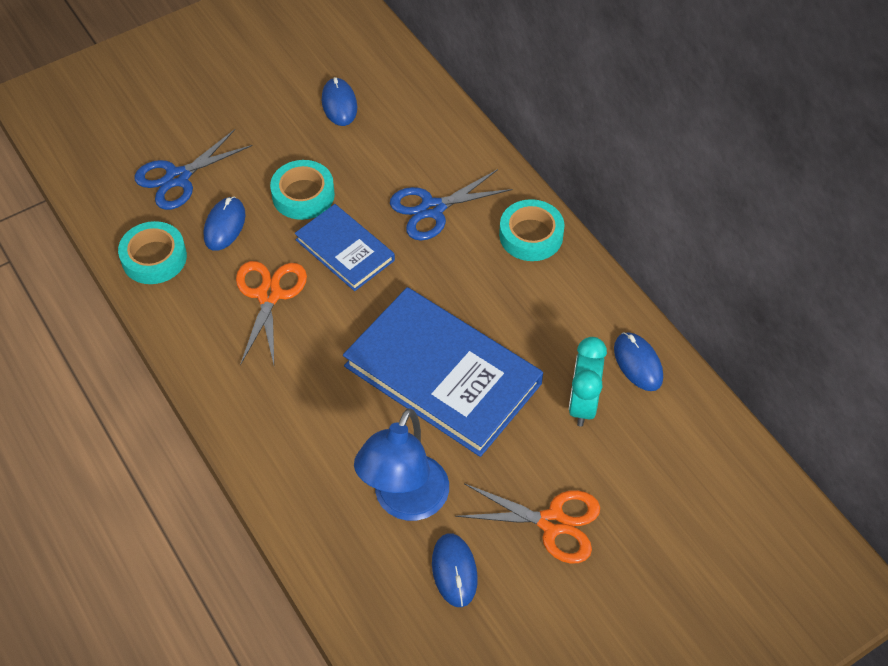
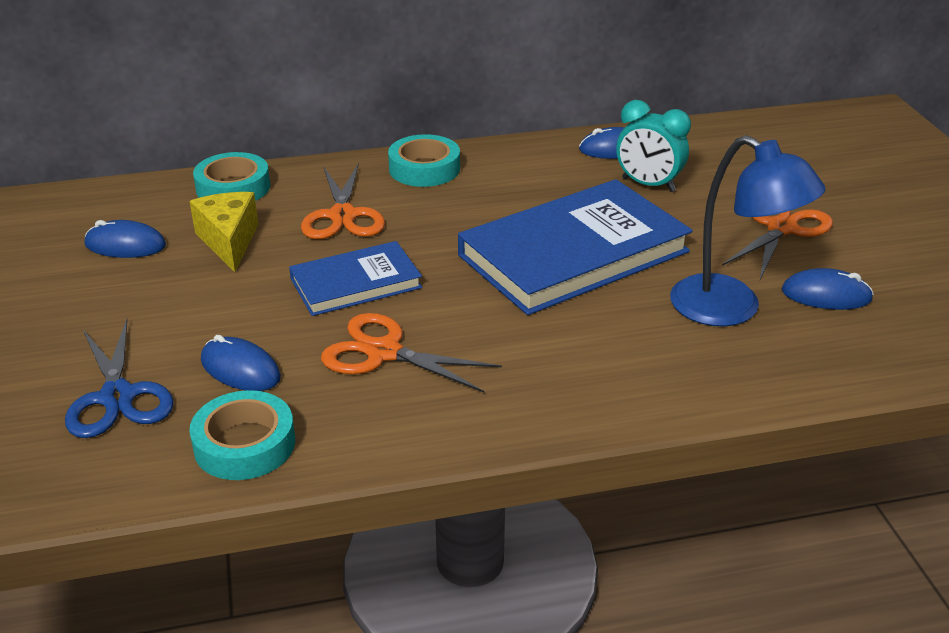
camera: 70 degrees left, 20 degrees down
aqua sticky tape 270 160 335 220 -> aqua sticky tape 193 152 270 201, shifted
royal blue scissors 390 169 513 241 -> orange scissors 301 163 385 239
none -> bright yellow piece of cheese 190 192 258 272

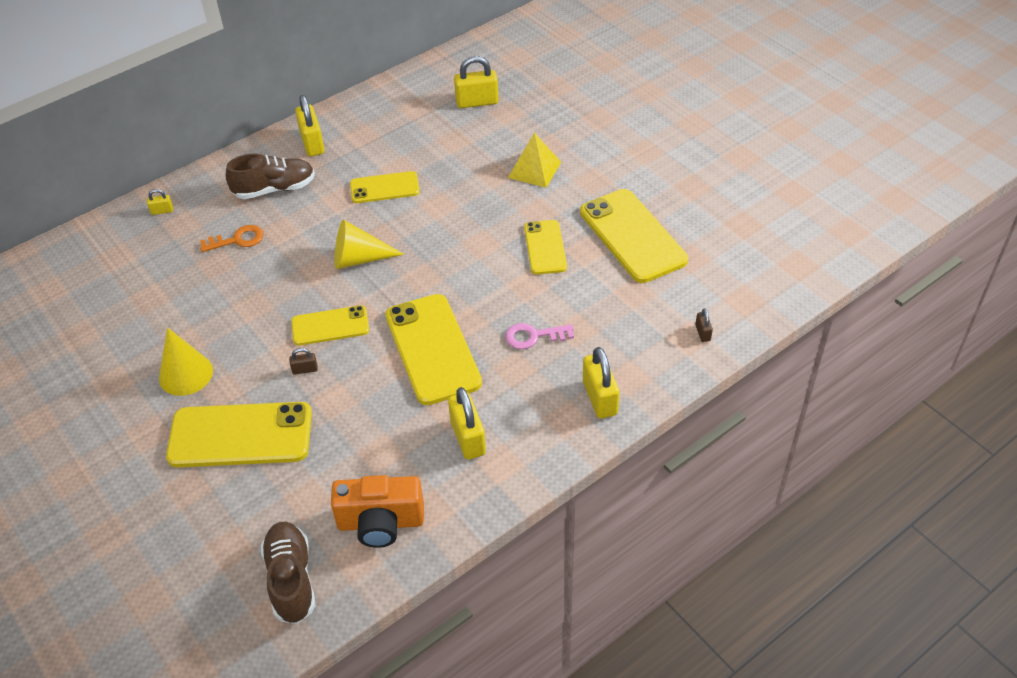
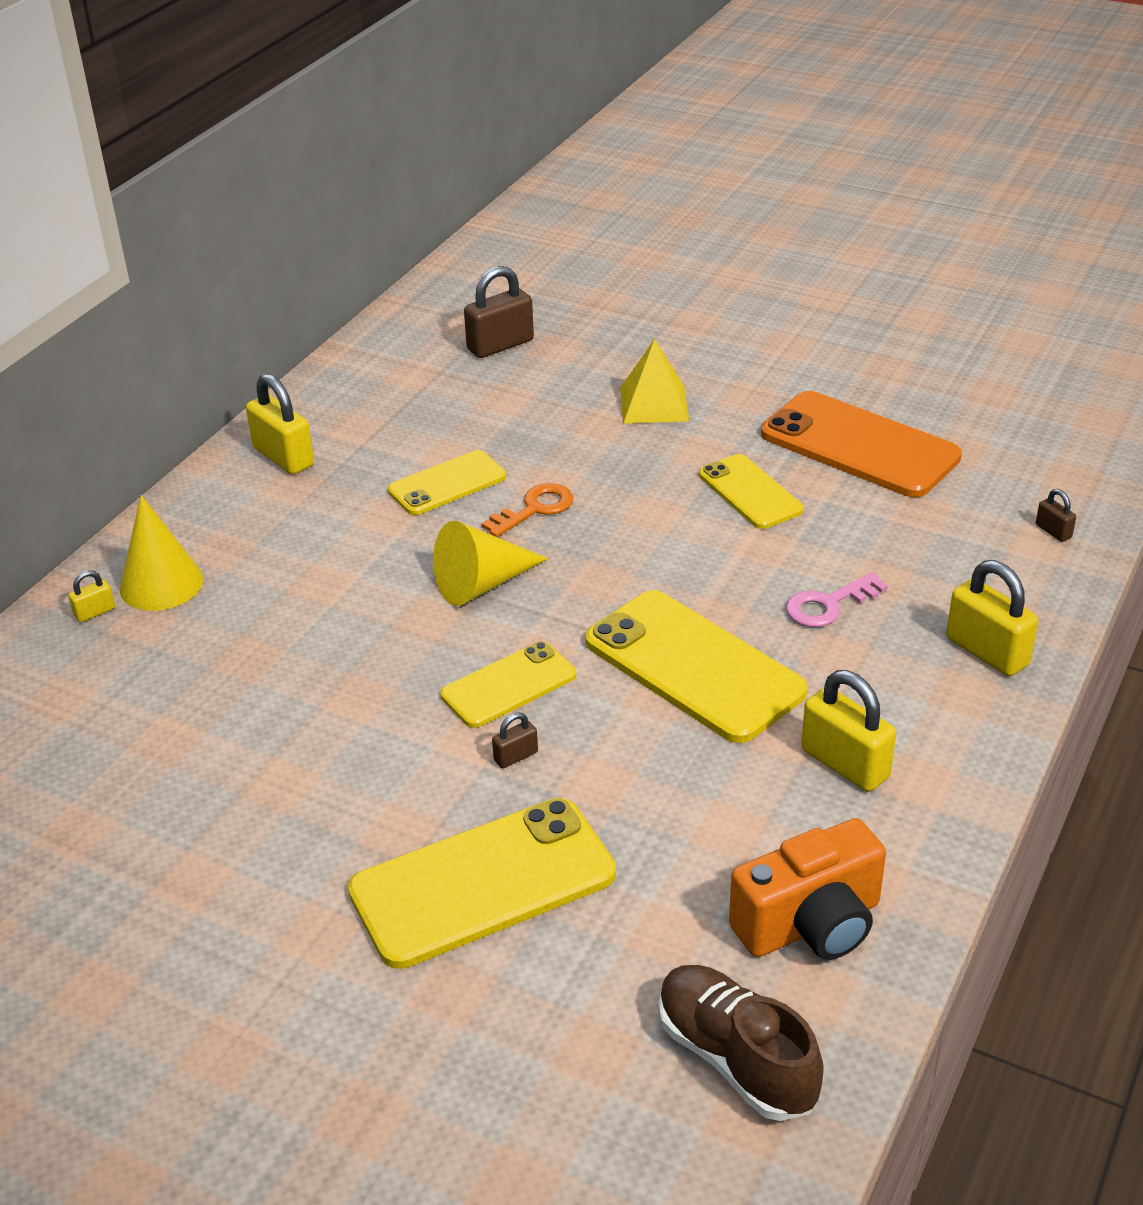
camera: 25 degrees left, 10 degrees down
bright yellow cone 159 328 213 396 -> bright yellow cone 120 495 203 611, shifted
orange door key 200 225 264 252 -> orange door key 482 483 574 537, shifted
dark brown shoe 226 154 315 199 -> none
bright yellow small lock 454 56 499 108 -> dark brown small lock 464 266 534 358
bright yellow smartphone 580 189 688 283 -> orange smartphone 761 391 962 497

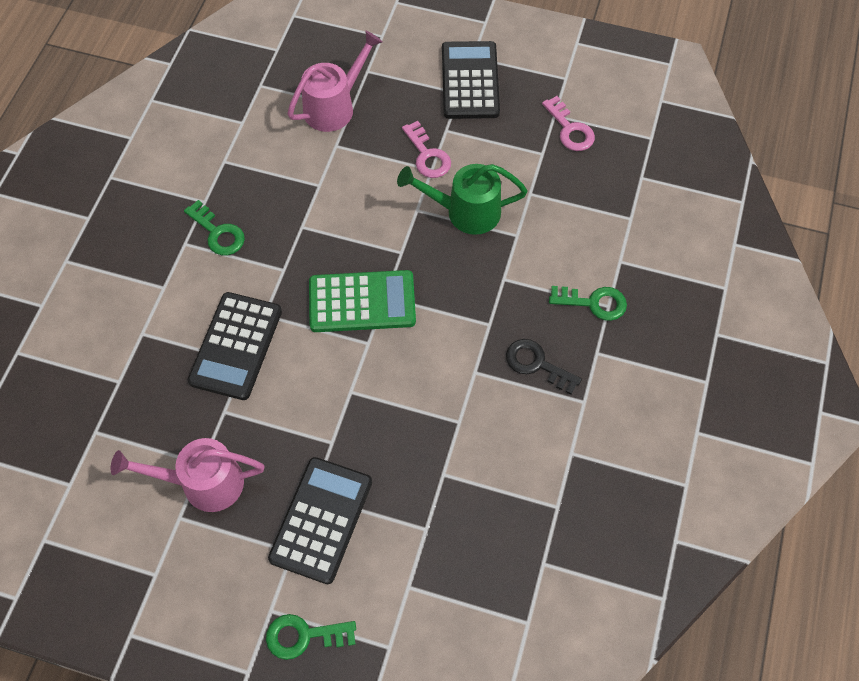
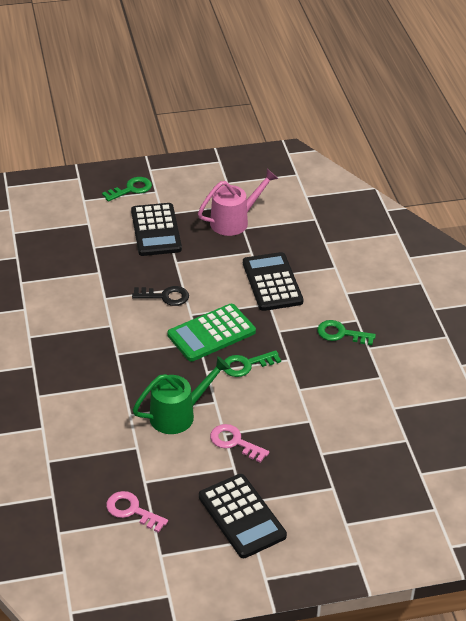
camera: 150 degrees right, 20 degrees down
rosy watering can 287 30 382 132 -> none
black door key 506 339 582 395 -> black door key 132 286 189 306, shifted
green door key 549 286 627 321 -> green door key 224 350 281 377, shifted

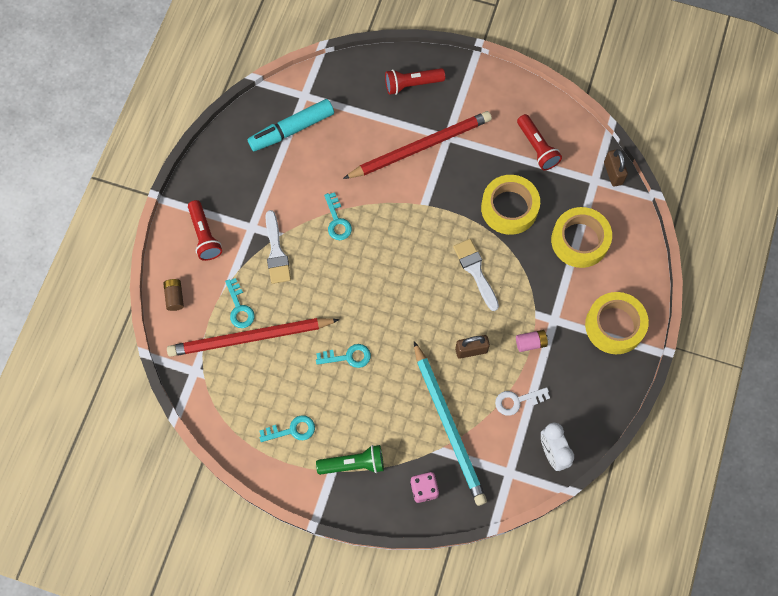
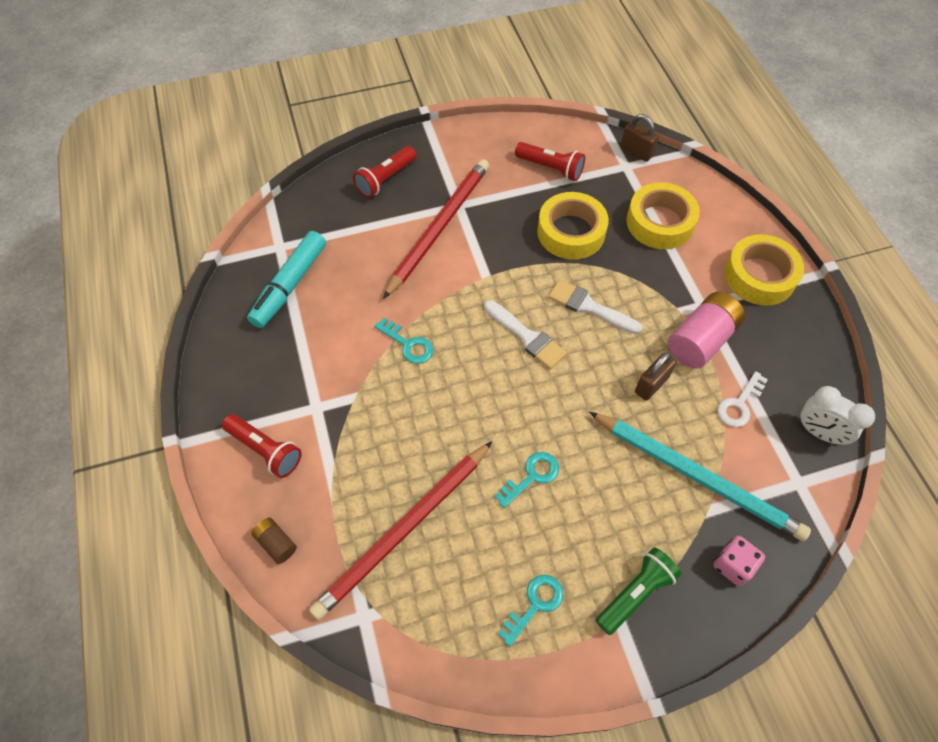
camera: 35 degrees left, 10 degrees down
aqua door key 225 278 255 328 -> none
pure white paintbrush 265 210 291 284 -> pure white paintbrush 484 300 567 369, shifted
rosy power cell 516 330 548 352 -> rosy power cell 668 292 745 369, x1.99

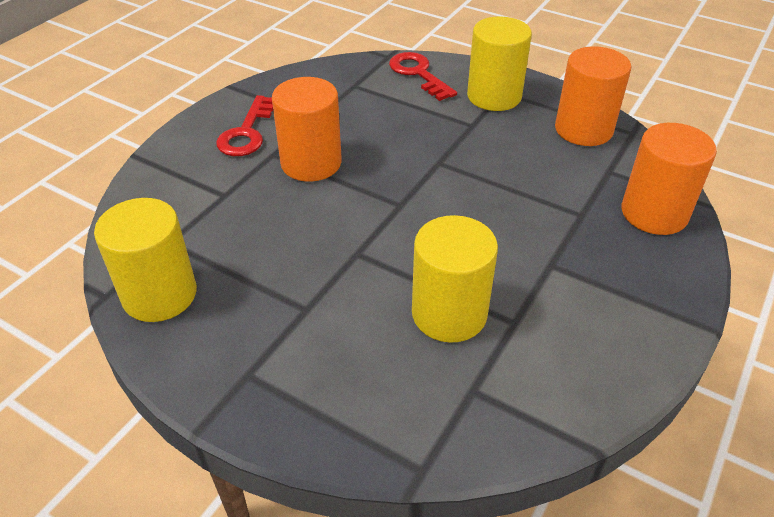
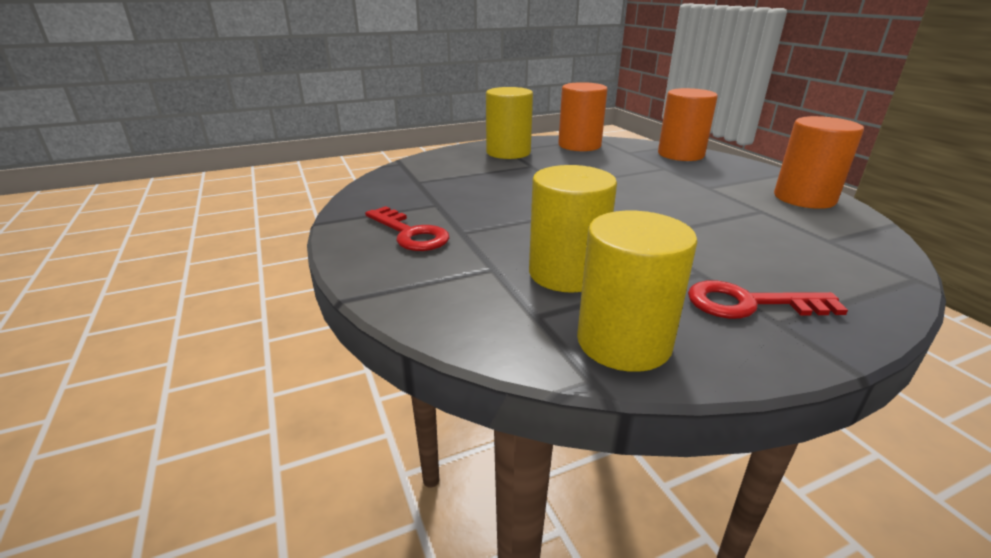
camera: 55 degrees left, 15 degrees down
orange cylinder 272 77 342 182 -> orange cylinder 774 116 864 209, shifted
crimson door key 389 52 457 101 -> crimson door key 688 281 848 319, shifted
bright yellow cylinder 412 215 498 343 -> bright yellow cylinder 529 165 617 293, shifted

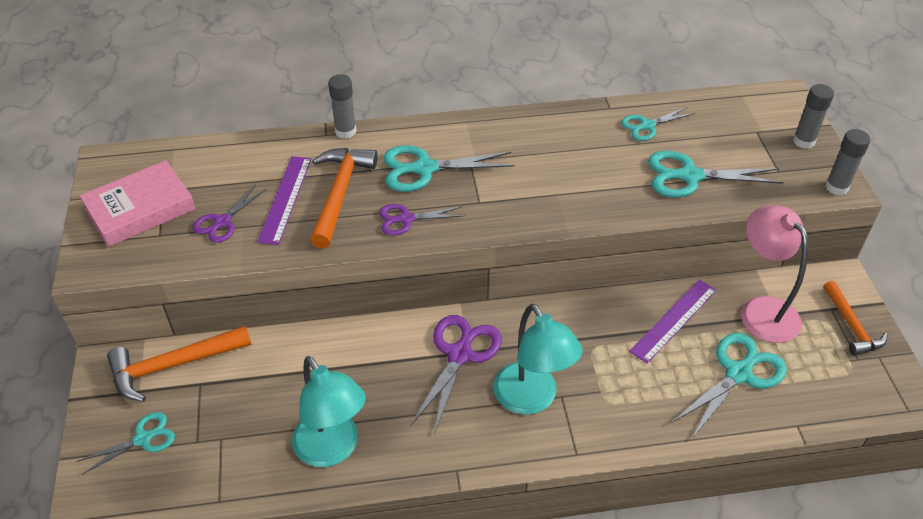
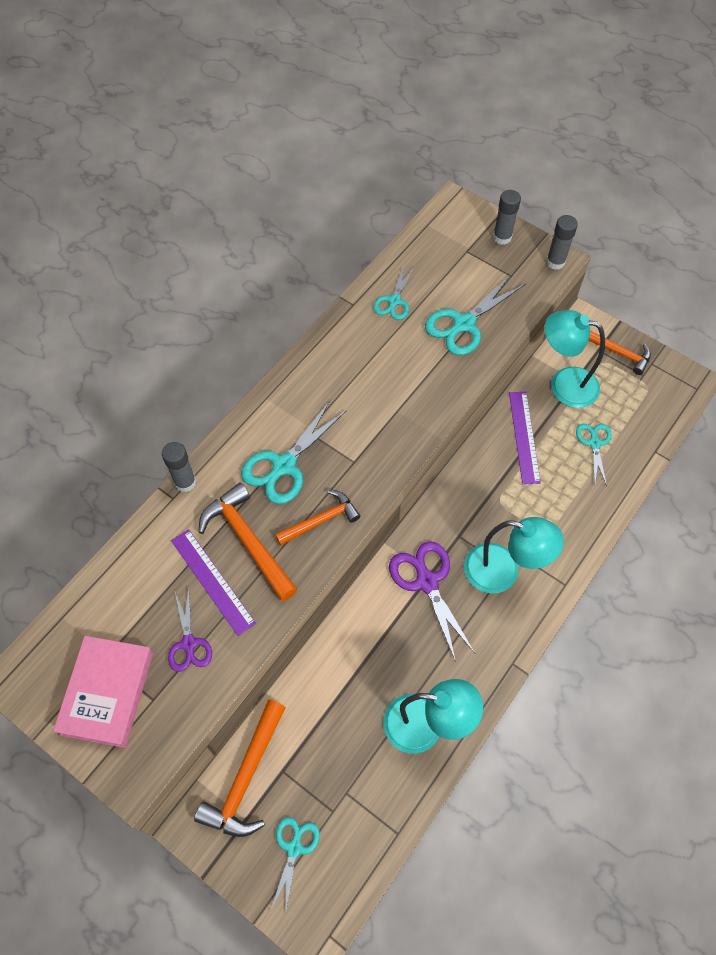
camera: 45 degrees left, 15 degrees up
royal purple scissors 379 204 465 236 -> orange claw hammer 275 490 360 545
aqua scissors 671 333 787 440 -> aqua scissors 576 424 612 486, x0.62
rosy lamp 741 206 808 343 -> aqua lamp 545 310 605 408

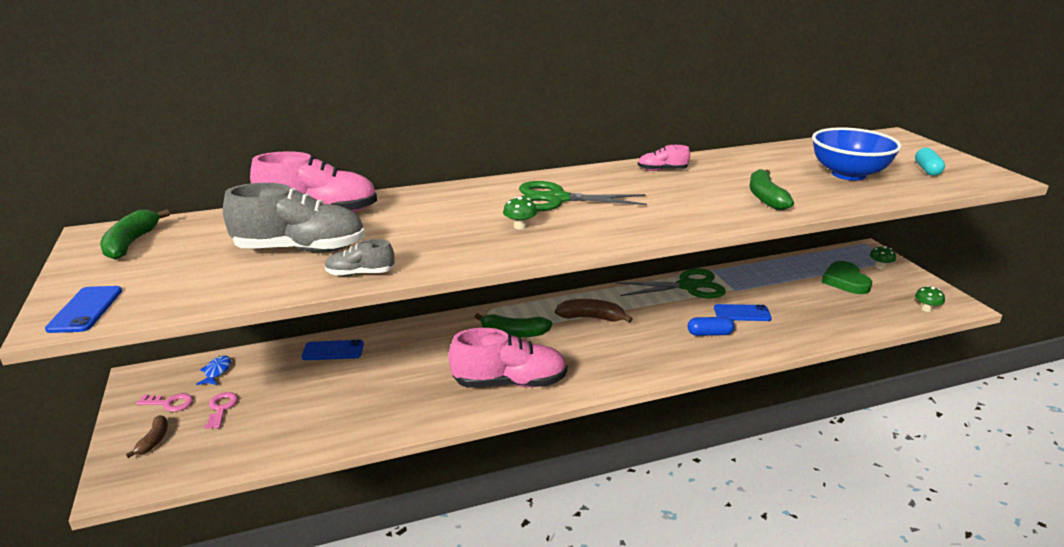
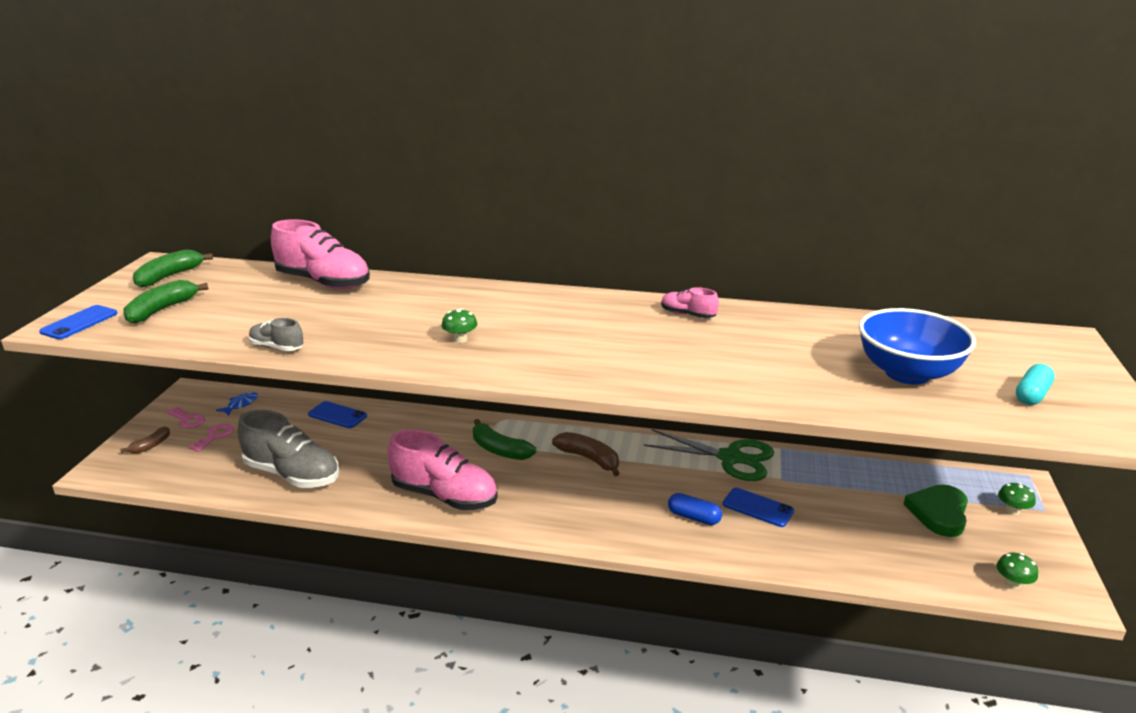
camera: 30 degrees right, 0 degrees up
ash-grey shoe 223 183 365 252 -> ash-grey shoe 237 410 339 488, shifted
green scissors 519 181 647 212 -> none
green banana 750 169 794 210 -> green banana 123 280 209 324, shifted

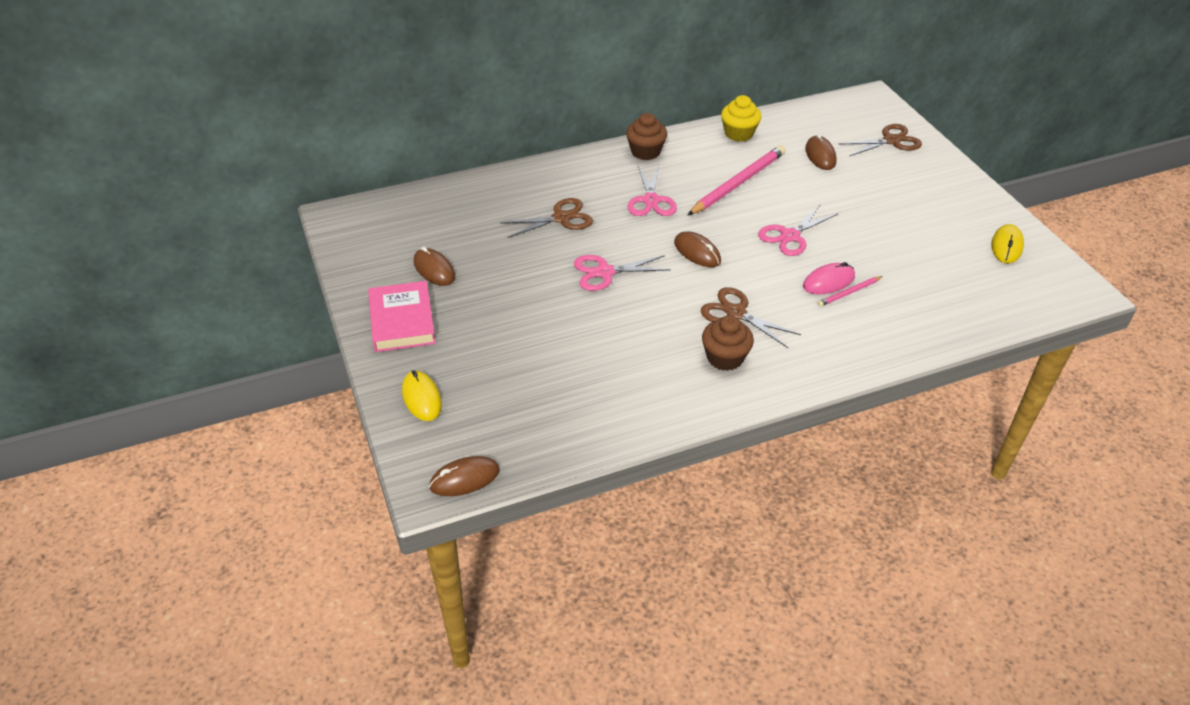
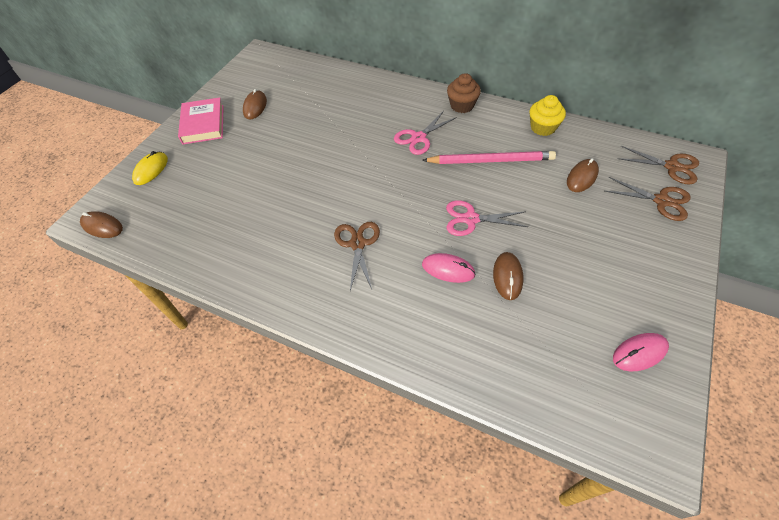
camera: 50 degrees right, 10 degrees up
rosy hardback 368 281 436 352 -> rosy hardback 178 97 224 145, 45 degrees counterclockwise
dark brown scissors 500 198 593 238 -> dark brown scissors 618 146 699 184, shifted
rosy scissors 574 255 671 291 -> none
dark brown PC mouse 674 231 721 267 -> dark brown PC mouse 493 252 524 300, shifted
dark brown fairy cake 702 315 754 371 -> none
rosy pencil 817 276 883 307 -> none
bright yellow PC mouse 991 224 1024 263 -> rosy PC mouse 613 333 669 371

